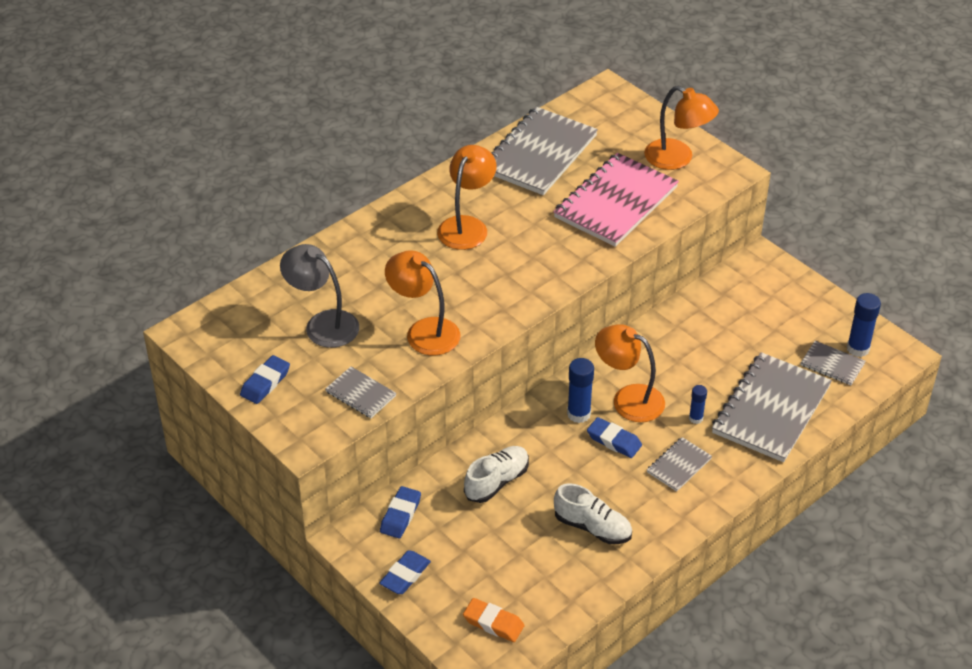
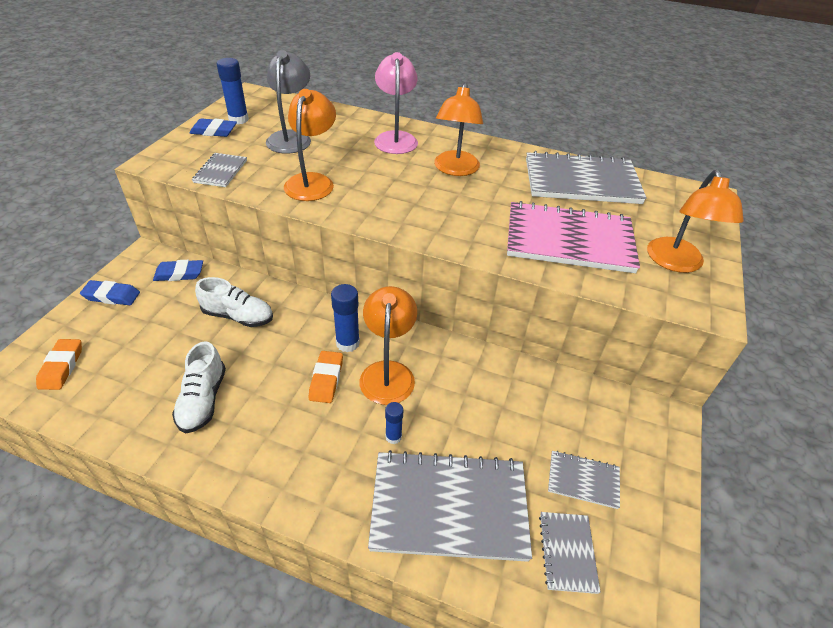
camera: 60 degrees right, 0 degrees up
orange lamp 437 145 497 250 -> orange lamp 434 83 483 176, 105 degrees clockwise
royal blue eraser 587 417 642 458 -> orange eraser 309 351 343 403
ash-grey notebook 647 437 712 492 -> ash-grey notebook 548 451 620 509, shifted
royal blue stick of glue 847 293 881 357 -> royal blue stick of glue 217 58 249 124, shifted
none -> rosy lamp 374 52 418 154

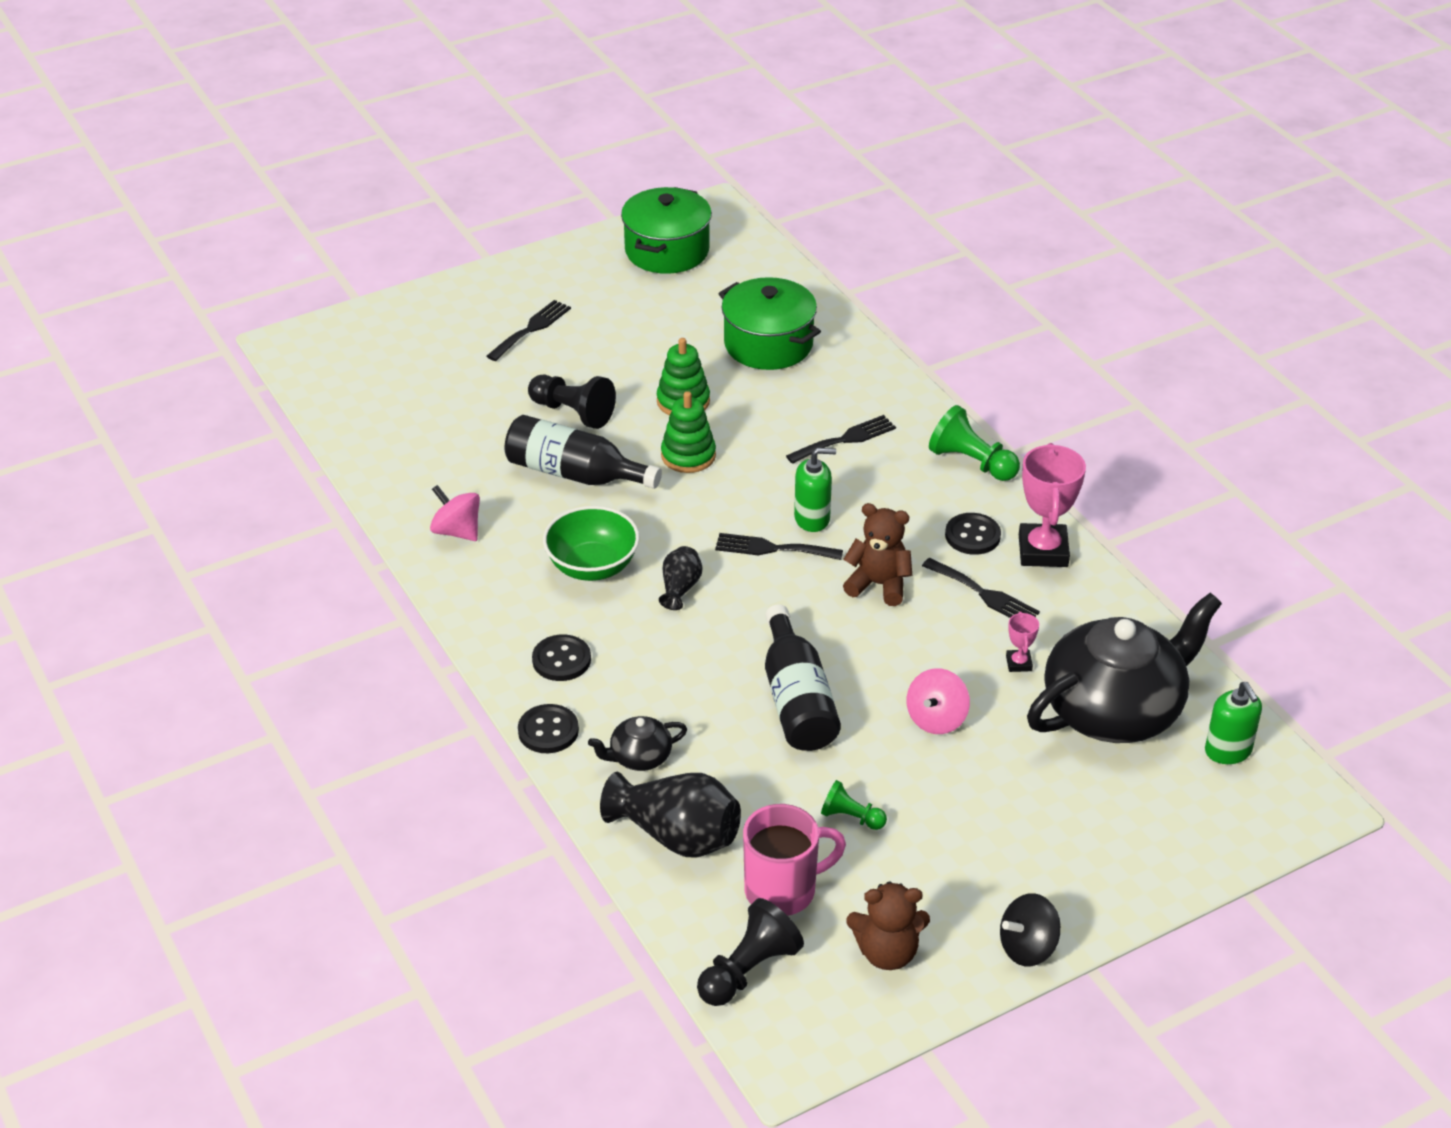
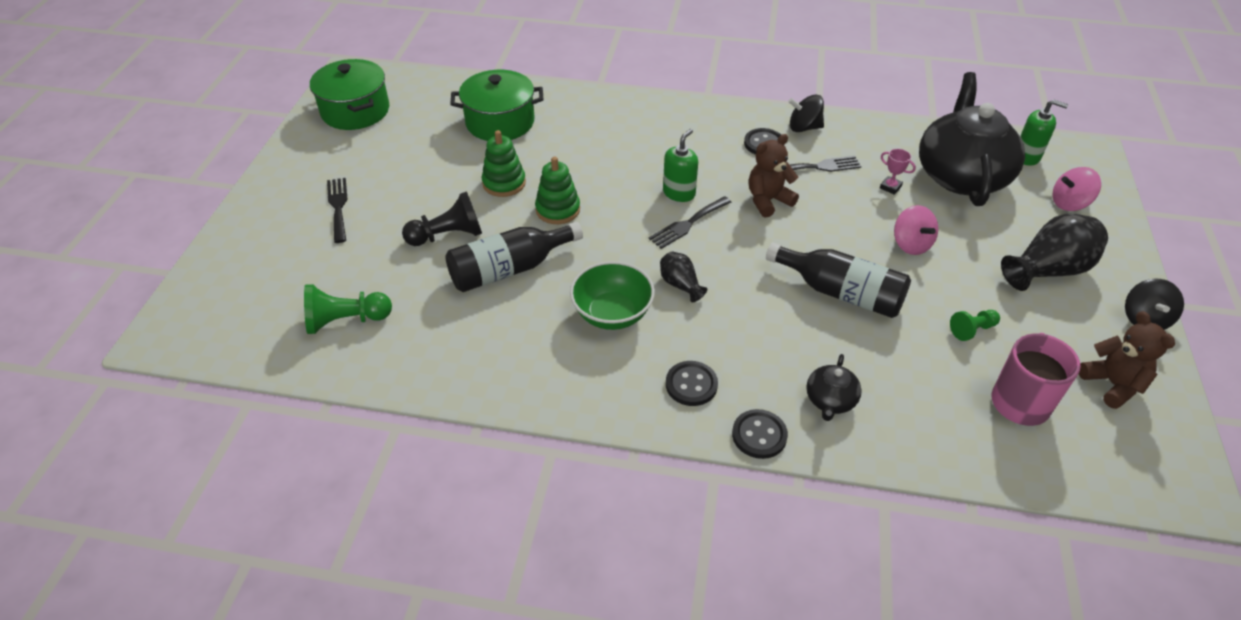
camera: 50 degrees left, 5 degrees up
rosy spinning top 430 485 480 541 -> rosy spinning top 1053 167 1101 211, shifted
black flower vase 600 772 741 858 -> black flower vase 1001 214 1108 291, shifted
black chess pawn 697 898 804 1006 -> none
black table fork 786 415 896 464 -> none
dark brown teddy bear 847 881 930 970 -> dark brown teddy bear 1079 311 1175 409, 60 degrees counterclockwise
green chess pawn 929 405 1020 481 -> green chess pawn 304 284 392 334, shifted
rosy trophy 1019 443 1086 567 -> black spinning top 788 95 824 132

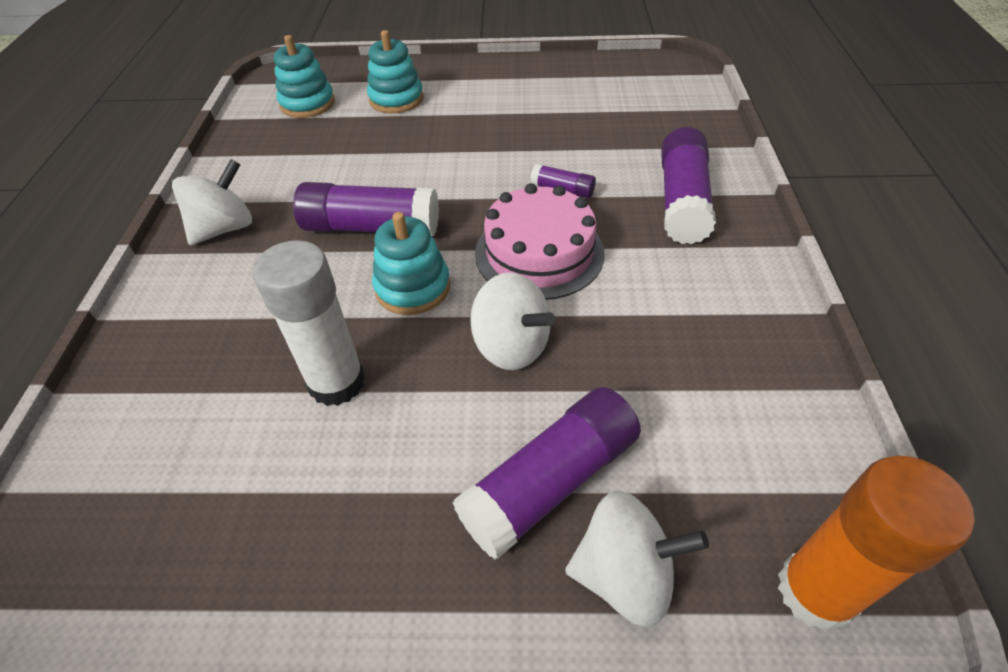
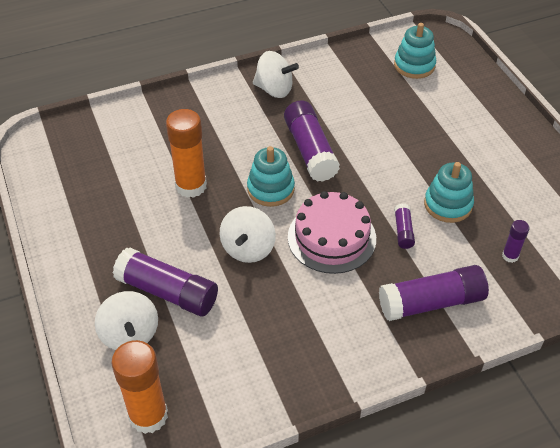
camera: 65 degrees right, 0 degrees up
pure white stick of glue 253 240 366 406 -> orange stick of glue 166 109 207 198
aqua ring stacker 367 30 424 113 -> aqua ring stacker 424 162 474 223, shifted
none -> royal purple stick of glue 502 220 529 263

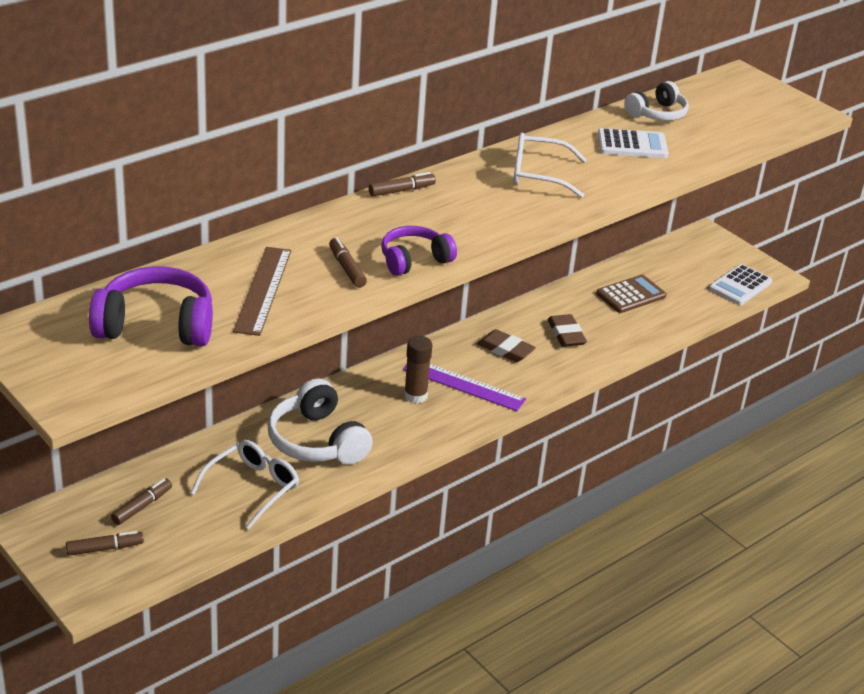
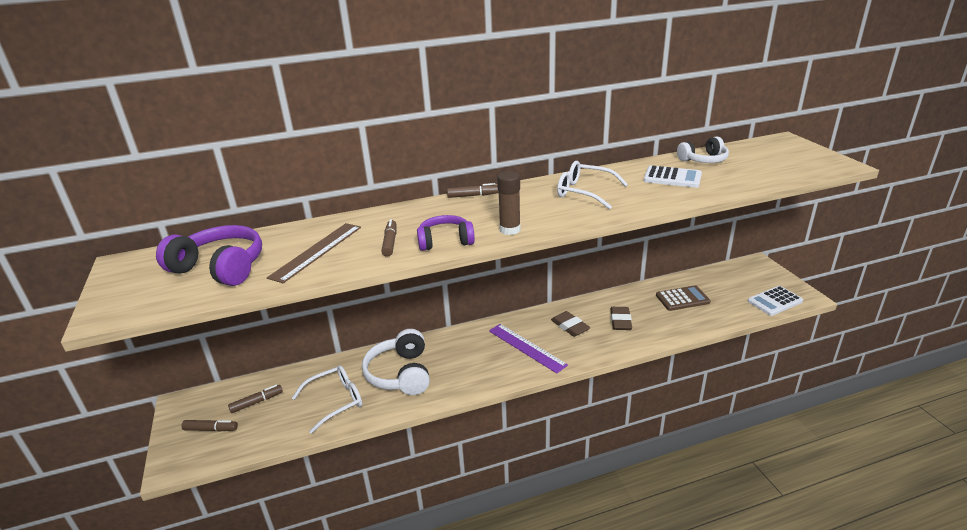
camera: 25 degrees right, 5 degrees down
dark brown stick of glue 404 336 432 403 -> dark brown stick of glue 497 171 521 235, shifted

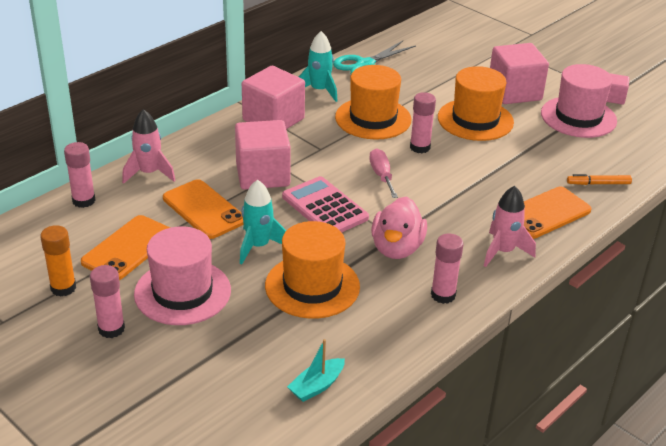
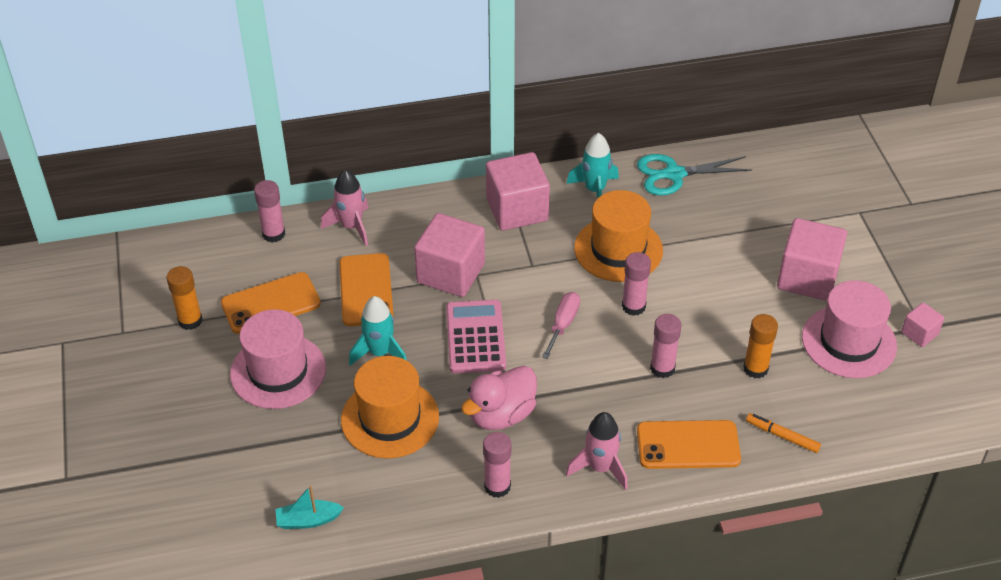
camera: 35 degrees right, 10 degrees up
rosy stick of glue 90 265 125 338 -> rosy stick of glue 650 314 681 378, shifted
orange hat 438 66 514 141 -> none
none -> orange stick of glue 743 314 778 379

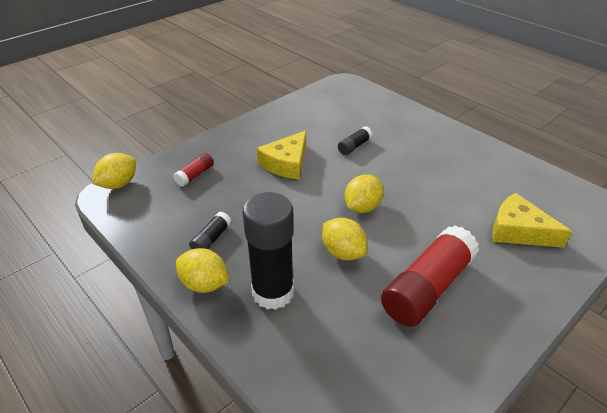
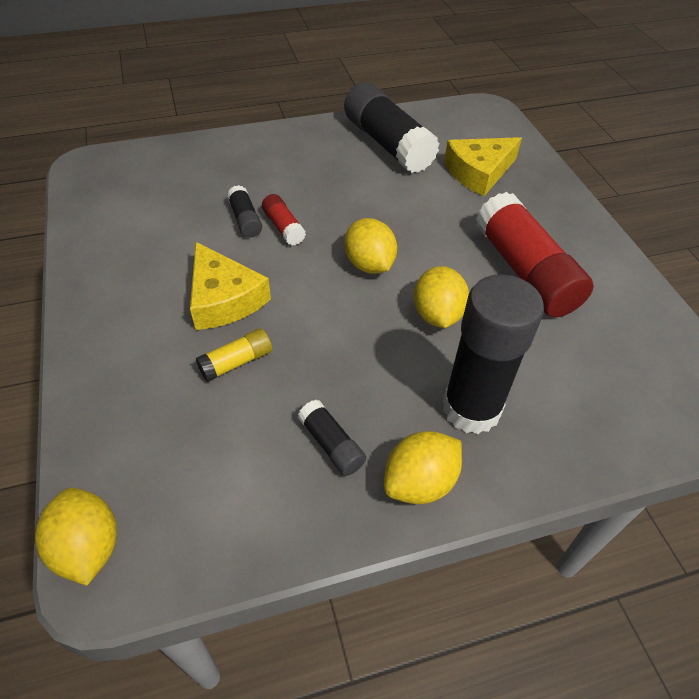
camera: 65 degrees left, 10 degrees up
crimson stick of glue 173 153 214 187 -> crimson stick of glue 262 194 306 246, shifted
bright yellow citrus fruit 322 217 367 261 -> bright yellow citrus fruit 414 266 469 328, 75 degrees counterclockwise
none -> bright yellow stick of glue 196 328 272 382
none -> black stick of glue 344 82 440 173

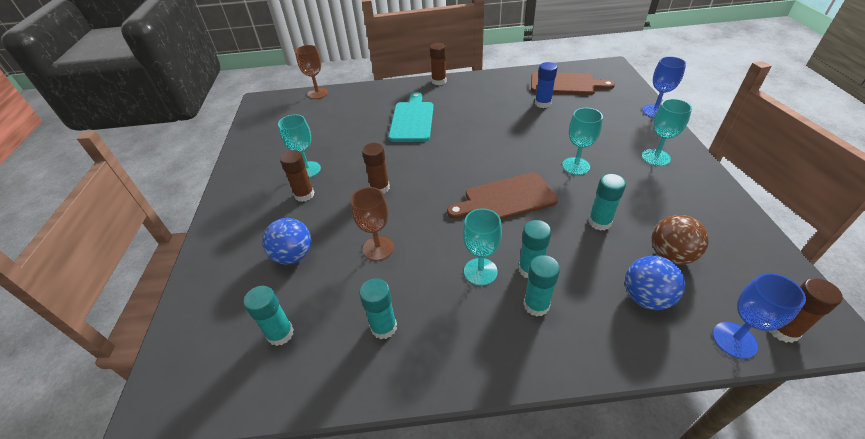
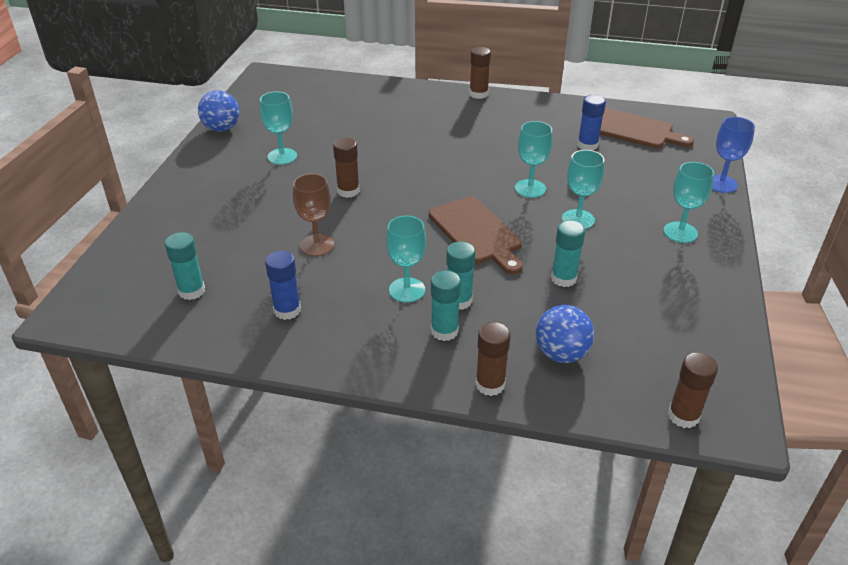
camera: 15 degrees right, 5 degrees down
royal blue ball 262 218 312 264 -> royal blue ball 198 90 239 132, shifted
dark brown stick of glue 280 150 315 202 -> dark brown stick of glue 475 322 511 396, shifted
dark brown wine glass 295 45 328 99 -> none
aqua stick of glue 359 278 397 339 -> royal blue stick of glue 265 251 301 320
aqua bread board 388 92 434 142 -> none
dark brown bread board 447 172 558 220 -> dark brown bread board 429 196 523 274, 120 degrees counterclockwise
dark brown ball 652 215 709 264 -> none
royal blue wine glass 713 273 806 359 -> none
none -> aqua wine glass 515 121 553 198

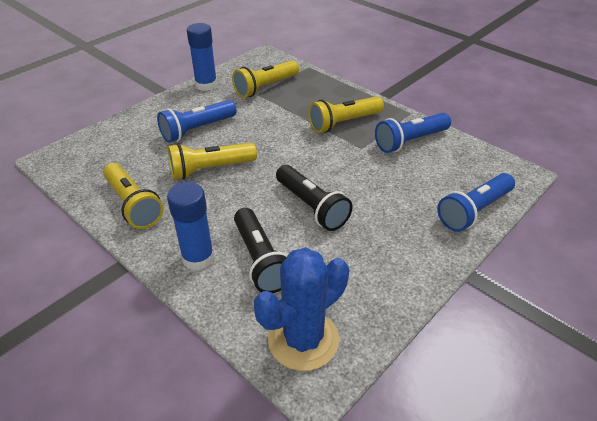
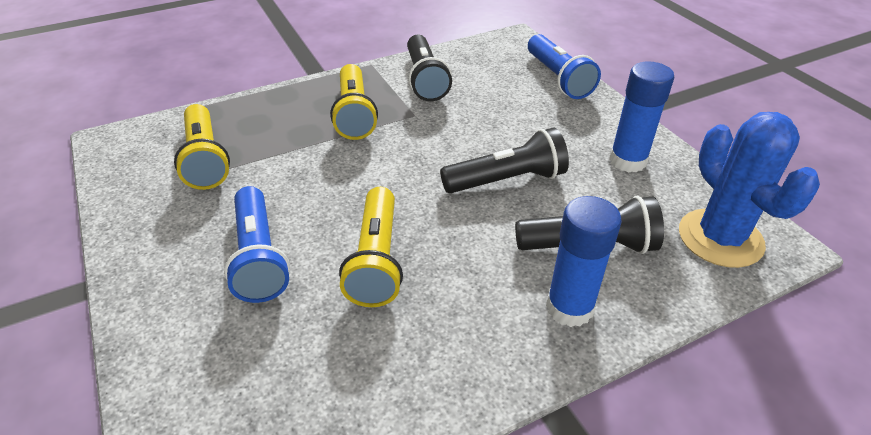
camera: 70 degrees left, 0 degrees up
bright yellow pocket torch 103 163 164 229 -> none
royal blue stick of glue 187 23 217 91 -> royal blue stick of glue 609 61 675 172, shifted
royal blue pocket torch 375 113 451 153 -> black pocket torch 407 35 452 101

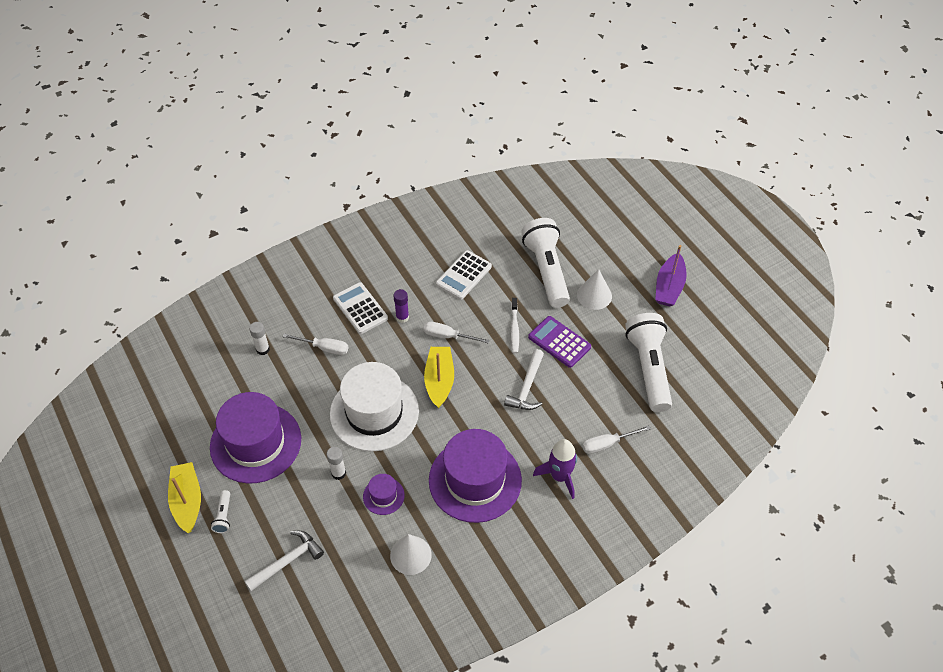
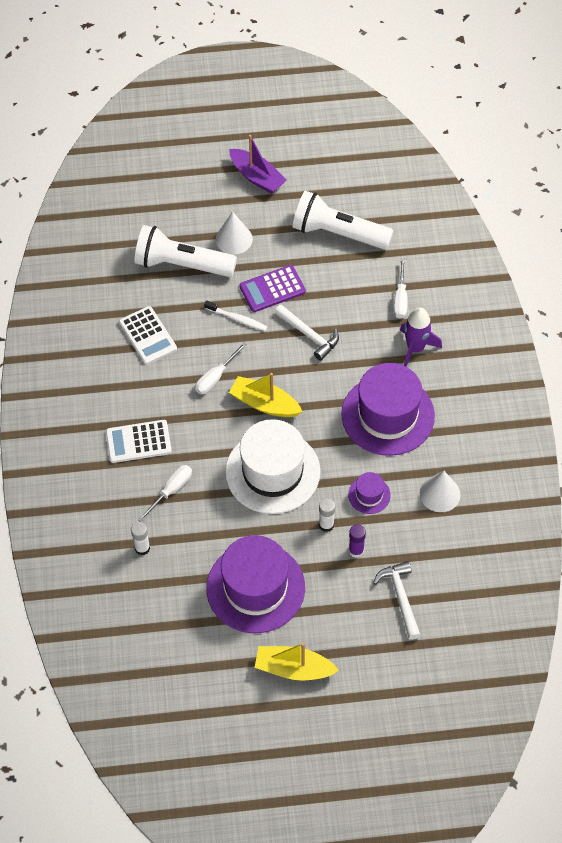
camera: 65 degrees left, 5 degrees up
pure white pocket torch 211 490 230 533 -> none
royal purple stick of glue 393 289 409 323 -> royal purple stick of glue 349 524 366 558, shifted

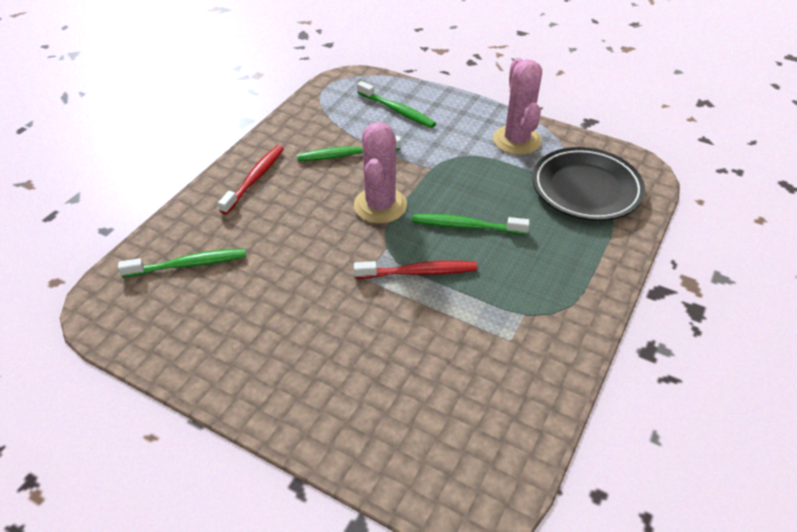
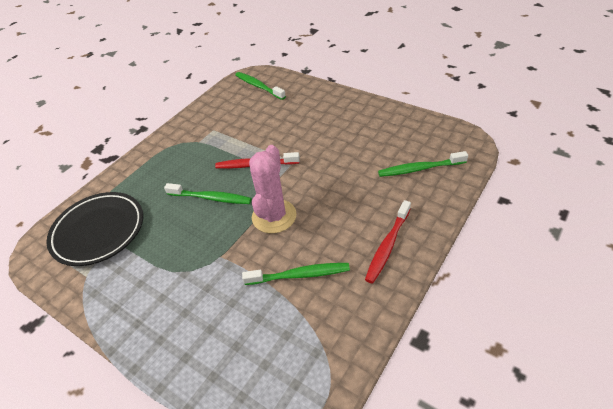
camera: 170 degrees left, 0 degrees up
green tooth brush 357 81 436 128 -> green tooth brush 235 72 286 100, shifted
rosy saguaro cactus 493 58 542 155 -> none

